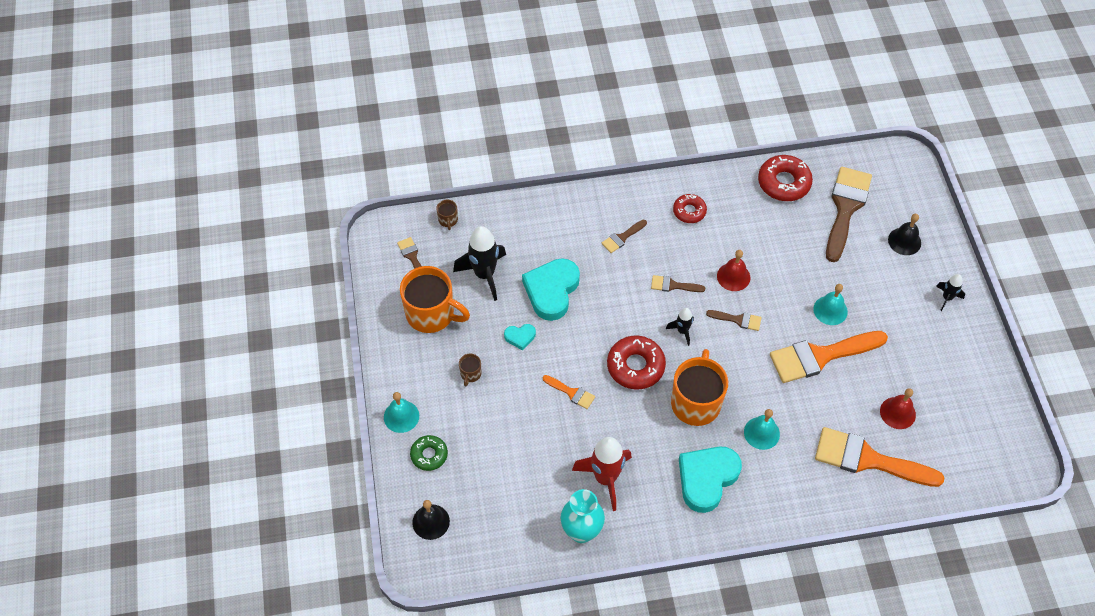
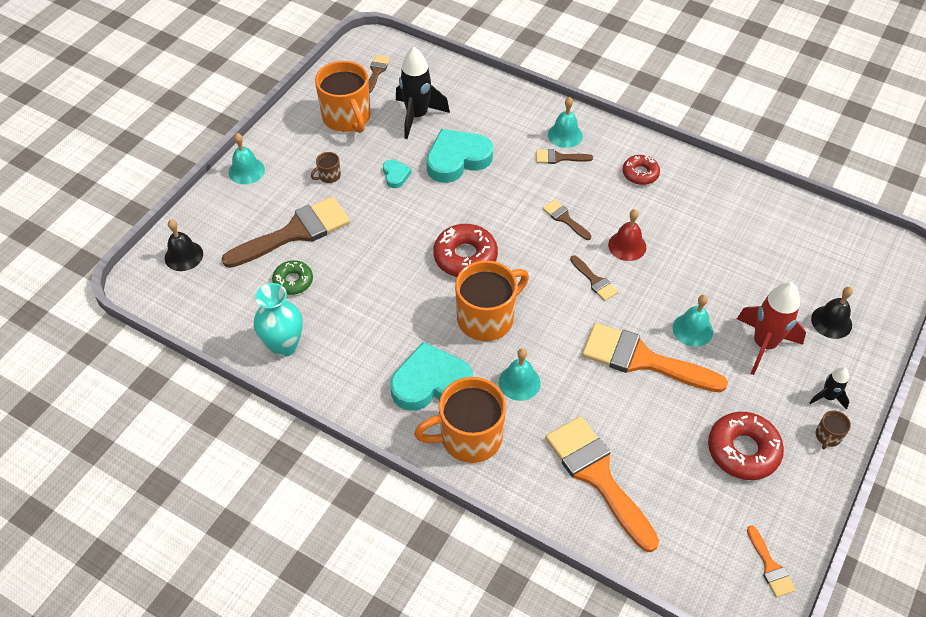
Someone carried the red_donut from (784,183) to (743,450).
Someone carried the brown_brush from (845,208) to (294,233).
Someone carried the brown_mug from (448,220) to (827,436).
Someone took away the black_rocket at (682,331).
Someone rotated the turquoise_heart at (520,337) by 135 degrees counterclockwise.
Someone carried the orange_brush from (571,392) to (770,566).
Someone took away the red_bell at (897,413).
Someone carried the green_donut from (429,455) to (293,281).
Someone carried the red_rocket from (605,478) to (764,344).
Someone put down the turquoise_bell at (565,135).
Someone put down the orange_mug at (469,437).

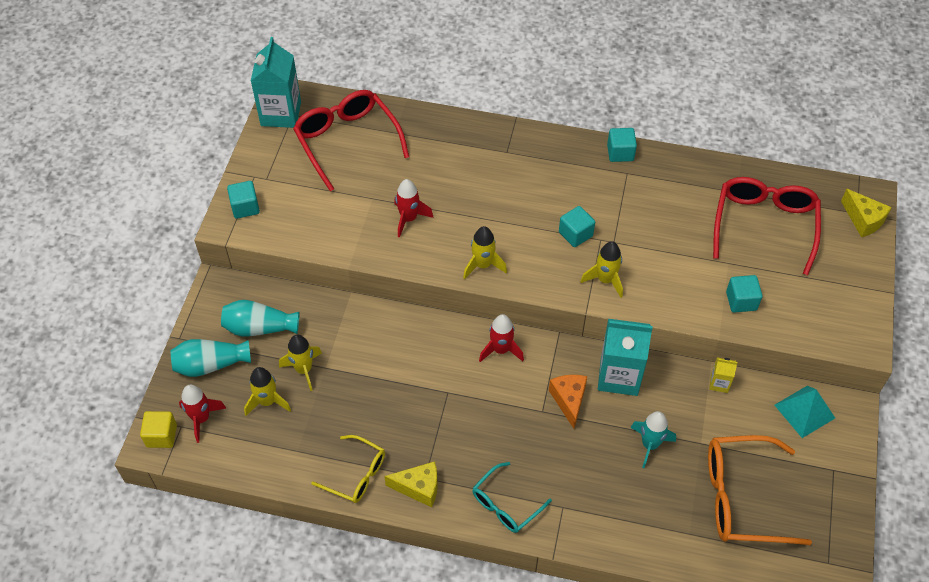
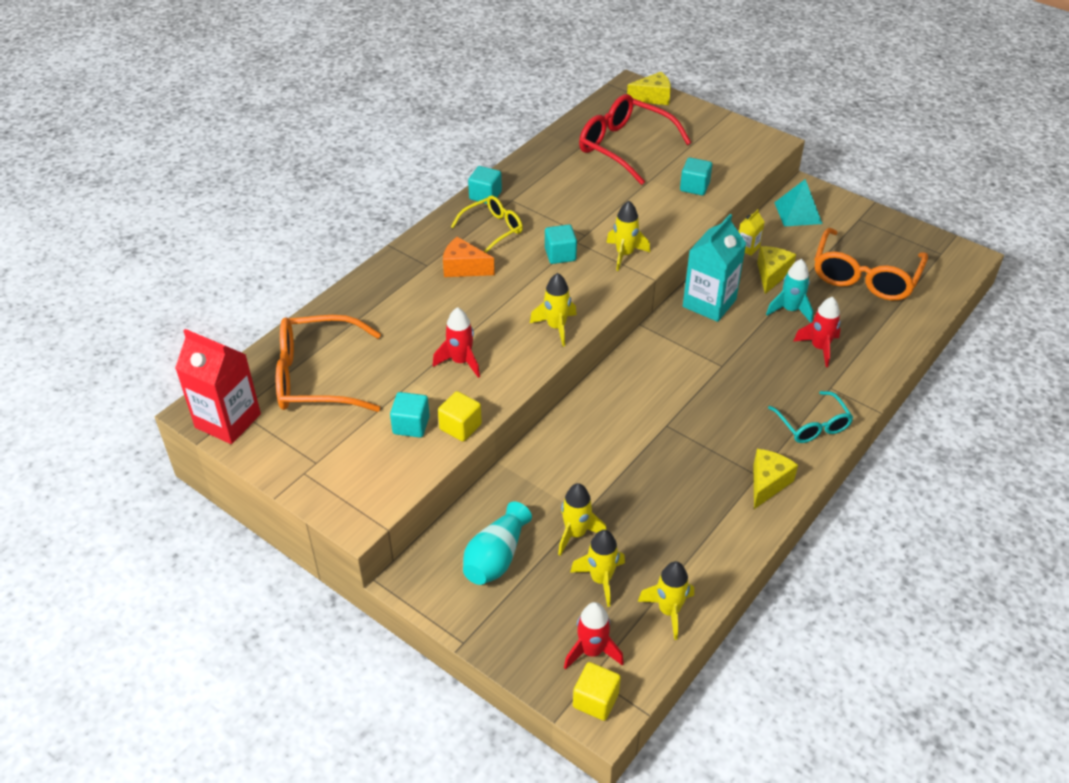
Someone repainted the turquoise_carton at (281,113), which became the red_carton at (228,421).
Someone repainted the red_glasses at (347,141), which became the orange_glasses at (316,377).
Someone carried the turquoise_cube from (245,207) to (411,425).
Someone carried the red_rocket from (501,350) to (819,348).
Someone took away the turquoise_vase at (210,364).
Someone carried the orange_cheese from (569,400) to (464,268).
Someone carried the yellow_glasses from (356,475) to (493,229).
Someone put down the yellow_cheese at (772,274).
Someone put down the yellow_cube at (460,427).
Someone put down the yellow_rocket at (668,611).

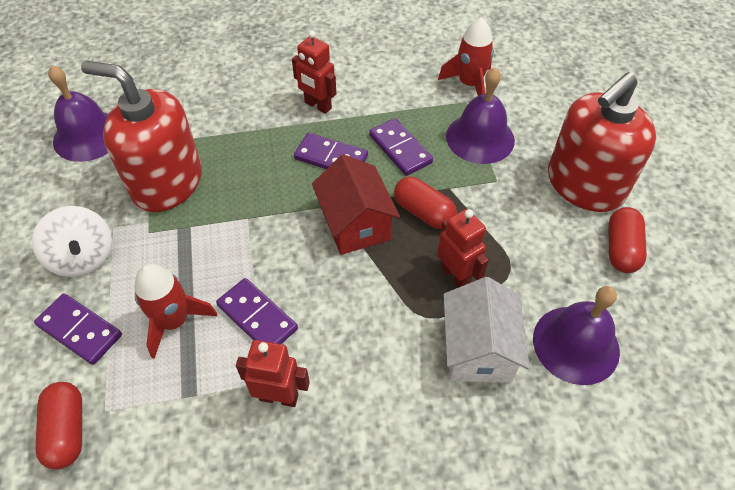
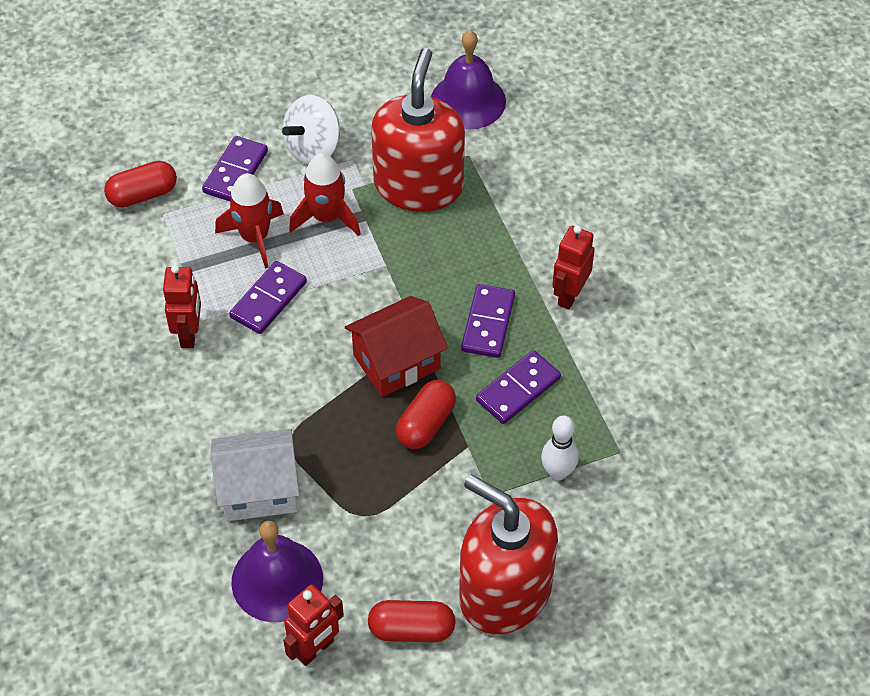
Someone carried the red_rocket from (469,84) to (326,217).
Someone swapped the purple_bell at (480,138) for the white_bowling_pin at (558,472).
Someone carried the red_robot from (455,276) to (315,649).

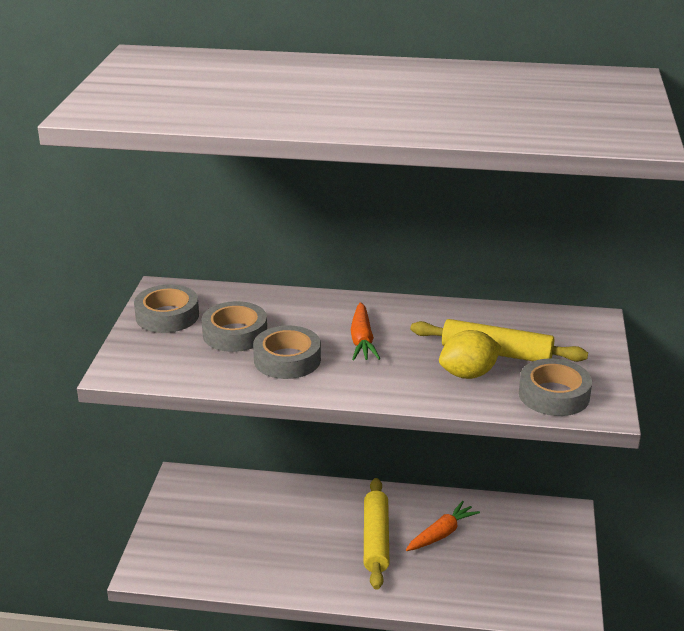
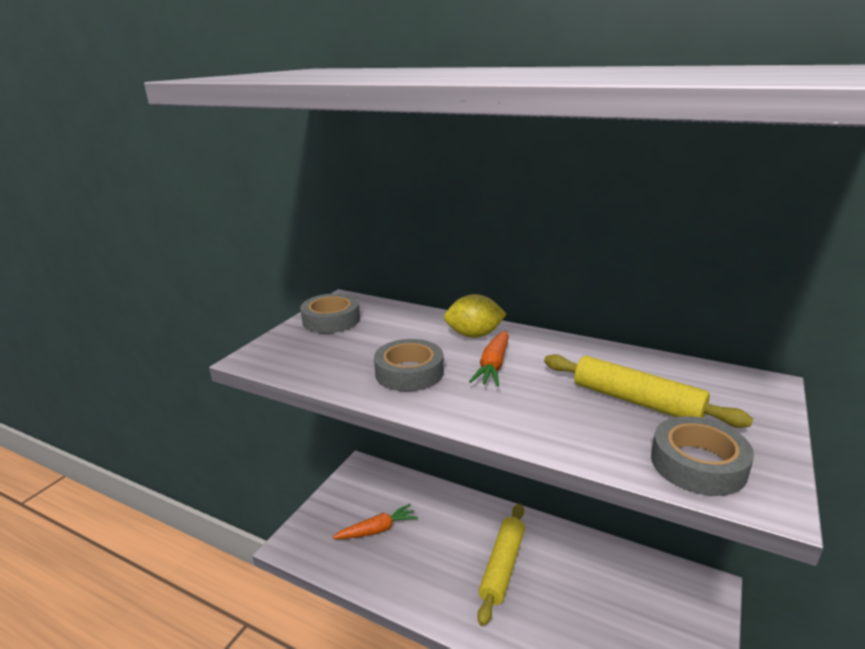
Someone took away the grey_tape at (235,334).
Someone carried the yellow_lemon from (468,374) to (474,335).
Someone carried the orange_carrot from (442,534) to (377,529).

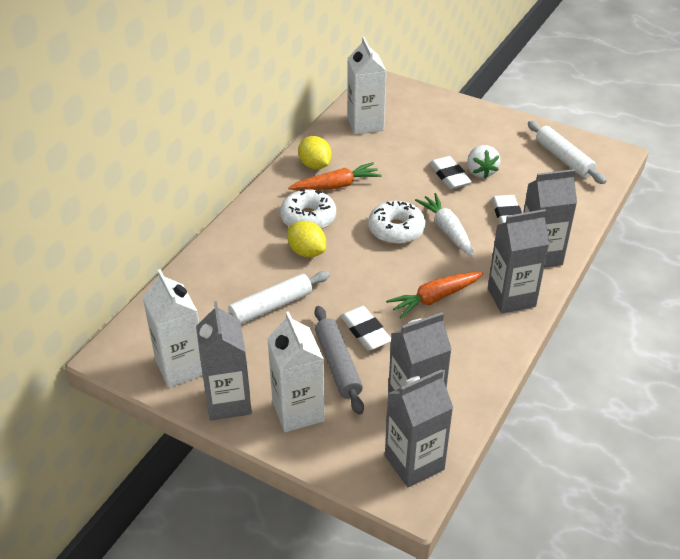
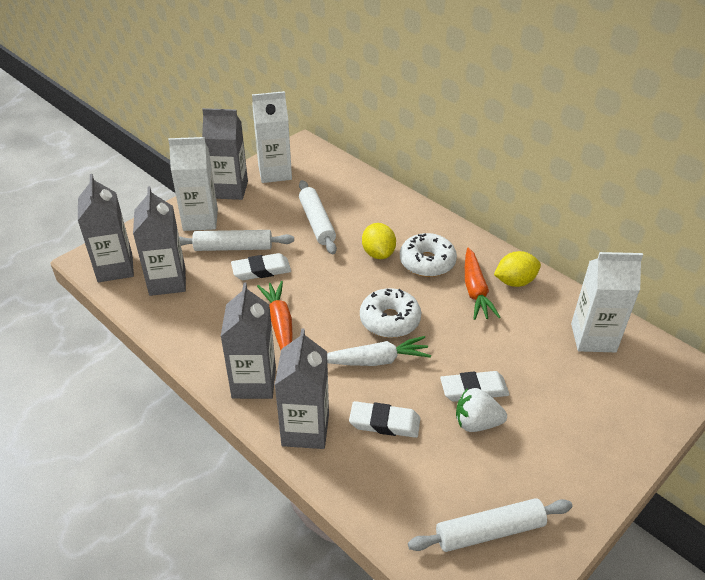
Someone rotated the yellow_lemon at (307,252) by 75 degrees counterclockwise.
Someone repainted the grey_rolling_pin at (338,365), which became the white_rolling_pin at (233,248).

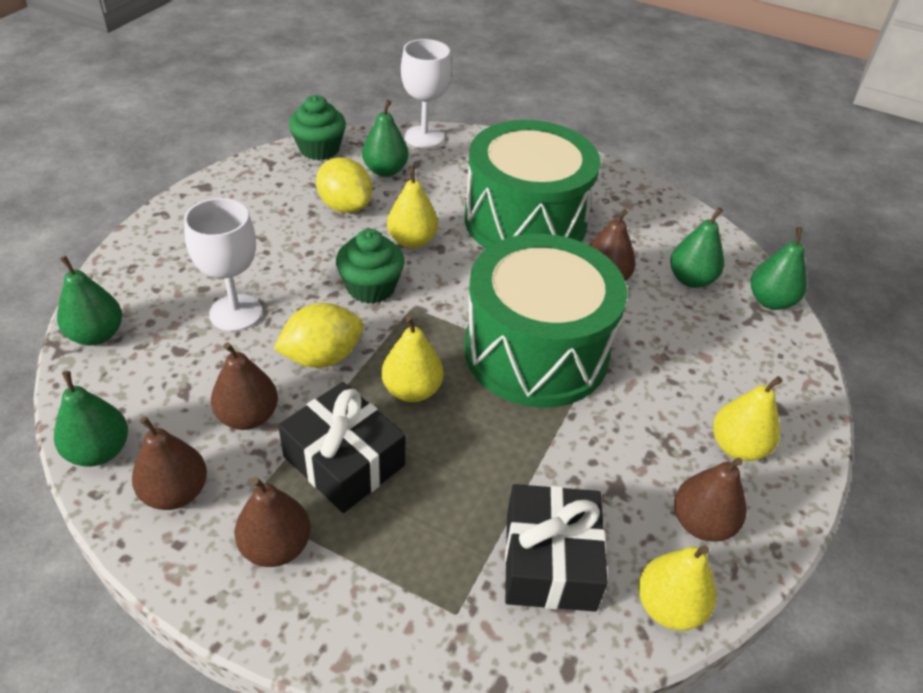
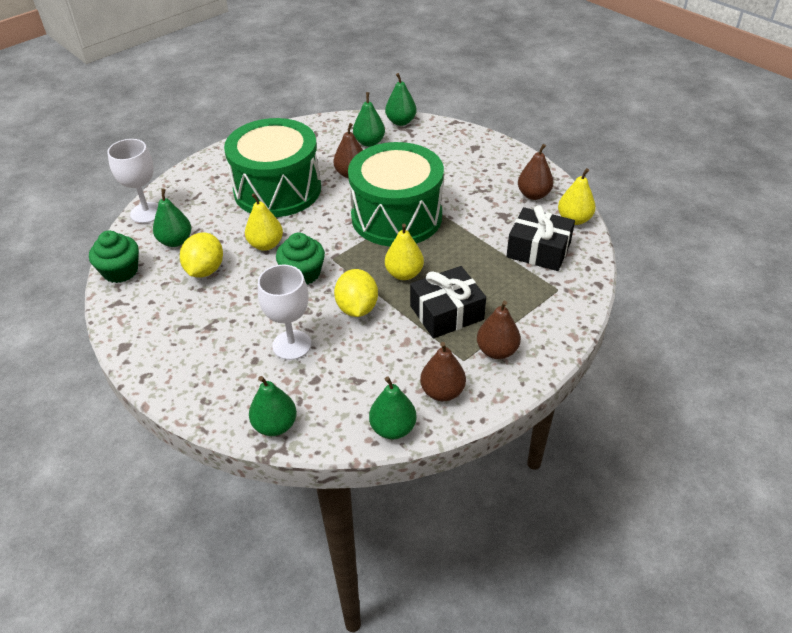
Someone rotated the yellow_lemon at (345,206) by 60 degrees counterclockwise.
Someone took away the brown_pear at (248,416).
Someone took away the yellow_pear at (737,447).

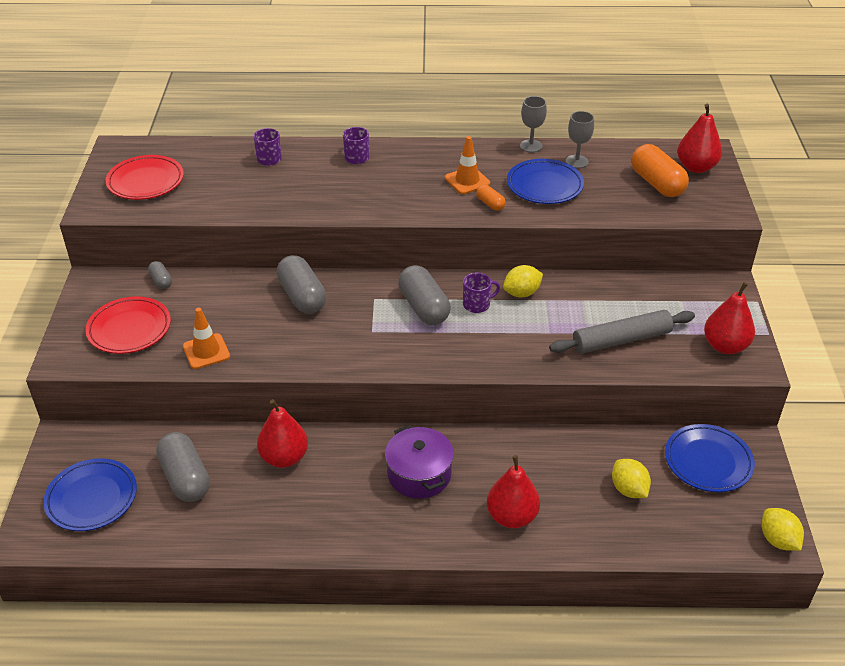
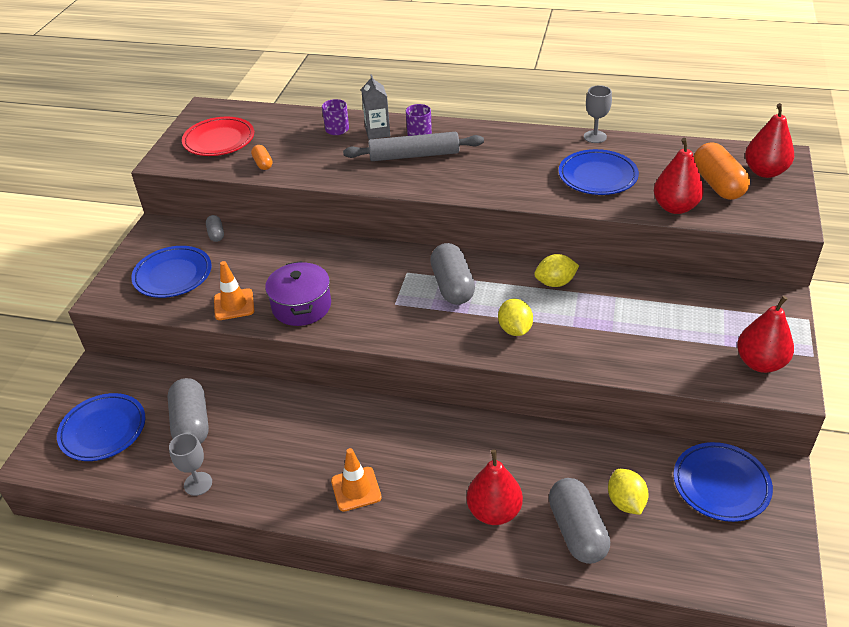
Someone carried the grey_goblet from (577,161) to (198,484).
Someone carried the orange_traffic_cone from (467,181) to (356,489).
Someone carried the orange_capsule from (490,204) to (263,163).
Someone carried the grey_capsule from (302,297) to (577,531).
Someone took away the purple_mug at (477,304).
Someone repainted the red_plate at (129,329), which became the blue_plate at (173,275).
Someone carried the grey_rolling_pin from (621,340) to (414,155).
Someone carried the red_pear from (284,457) to (675,207).
Someone carried the purple_pot from (419,474) to (301,306).
Someone carried the yellow_lemon from (778,540) to (515,329).
Someone put down the grey_carton at (377,132).

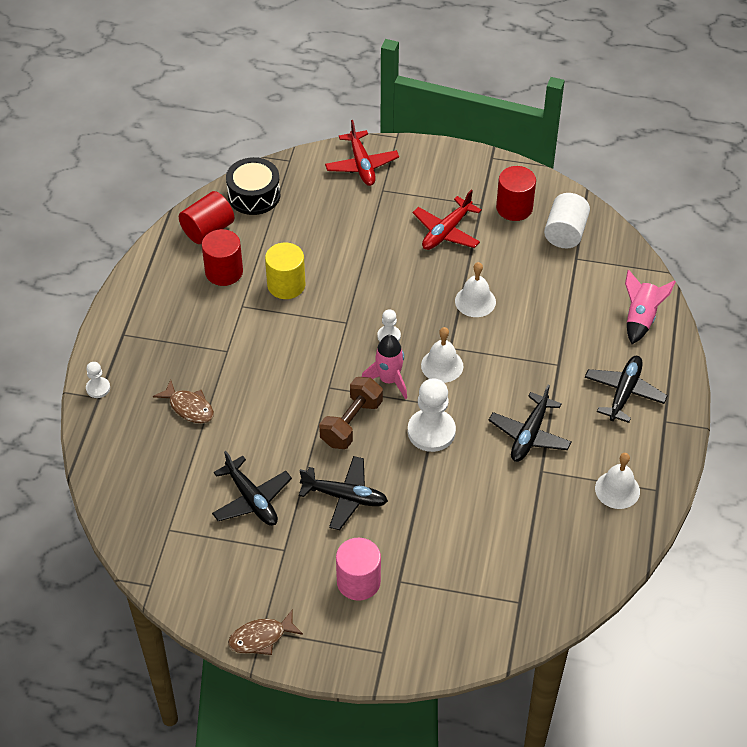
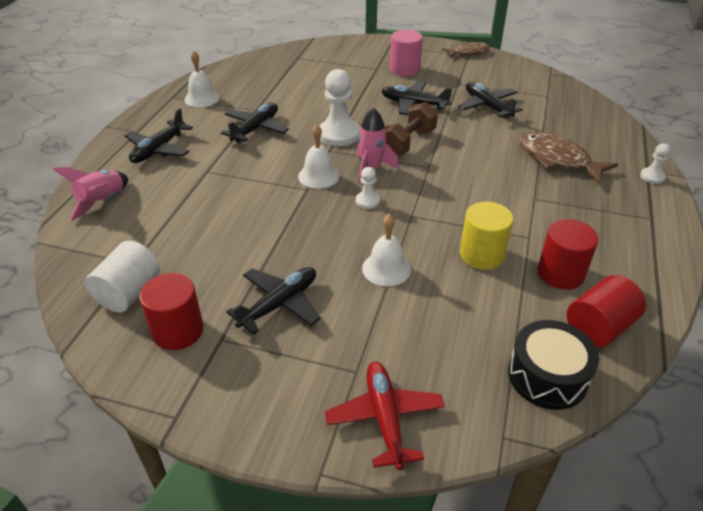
Someone repainted the red_plane at (446,231), which became the black_plane at (279,304).
Someone carried the white_bell from (475,301) to (386,268).
Someone scaled the brown_fish at (189,407) by 1.58.

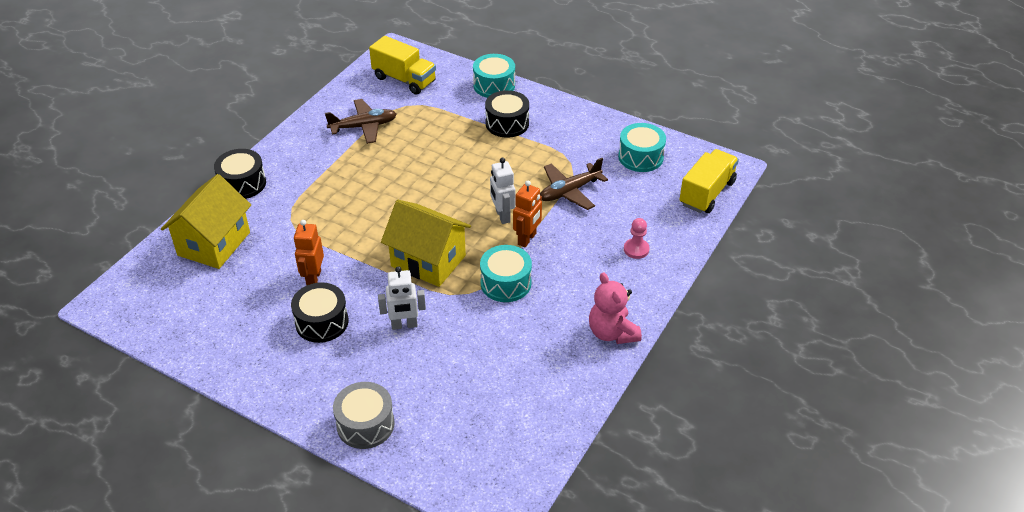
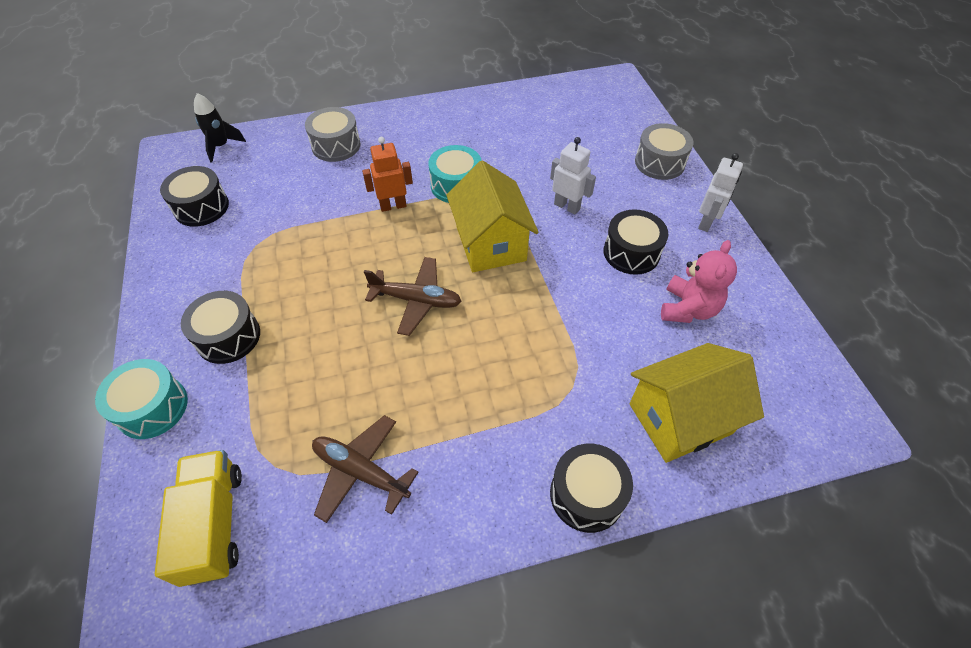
Someone repainted the turquoise_drum at (640,157), which became the black_drum at (201,207).
Someone swapped the yellow_truck at (707,193) for the black_rocket at (221,146).
Someone carried the white_robot from (502,216) to (706,222).
Someone carried the brown_plane from (569,191) to (416,300).
Someone swapped the pink_pawn at (636,249) for the grey_drum at (336,145).
Someone took away the orange_robot at (313,278).
Someone carried the pink_teddy_bear from (612,333) to (688,309).

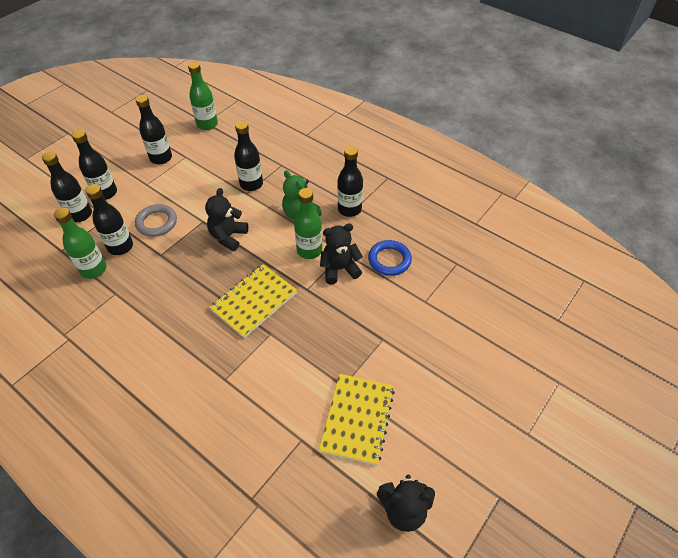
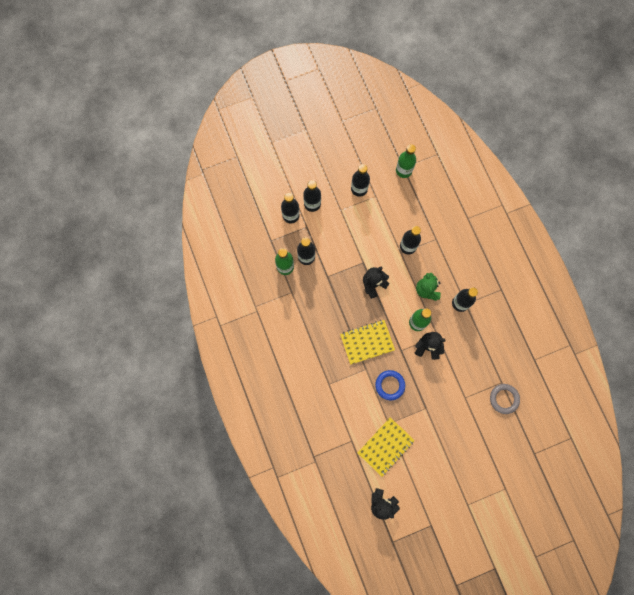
Someone carried the grey_ring from (157,223) to (504,399).
Someone carried the blue_ring from (389,260) to (390,385).

